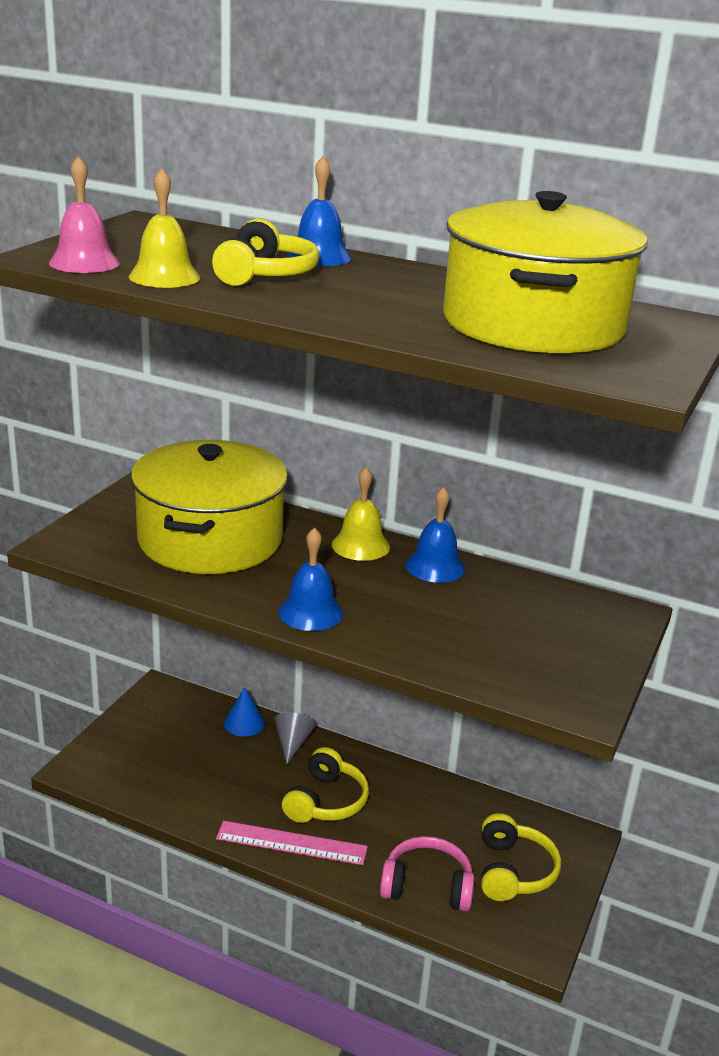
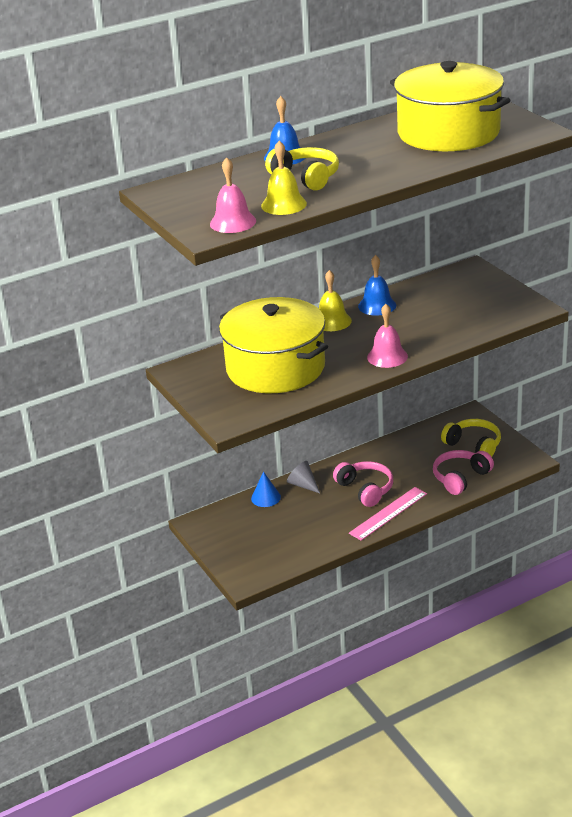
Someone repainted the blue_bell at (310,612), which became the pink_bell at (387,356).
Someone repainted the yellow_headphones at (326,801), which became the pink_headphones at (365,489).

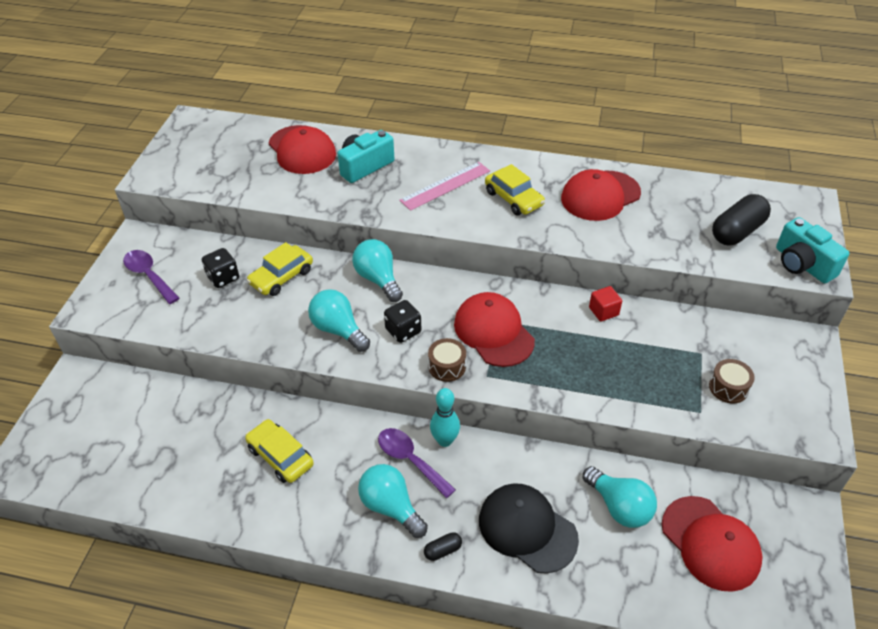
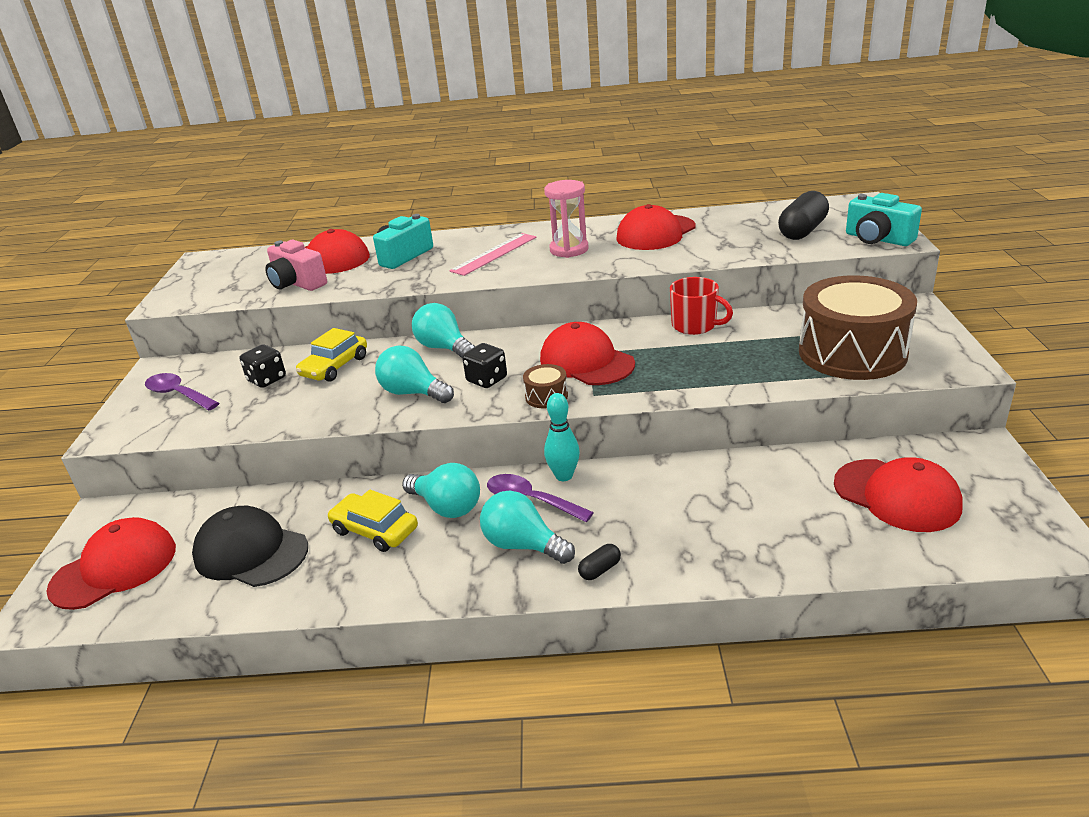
Someone swapped the yellow_car at (513,198) for the pink_hourglass at (569,249).
Someone swapped the red_cube at (603,311) for the red_mug at (695,325).
Someone scaled the brown_drum at (728,387) by 2.46.
Someone carried the turquoise_light_bulb from (619,507) to (446,507).
Someone carried the black_cap from (527,529) to (250,552).
Someone put down the pink_camera at (297,283).
Someone put down the red_cap at (114,568).

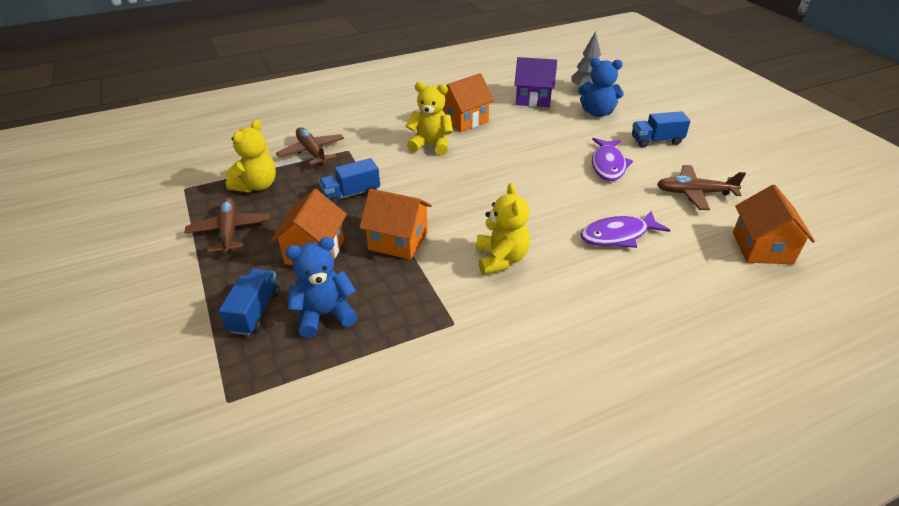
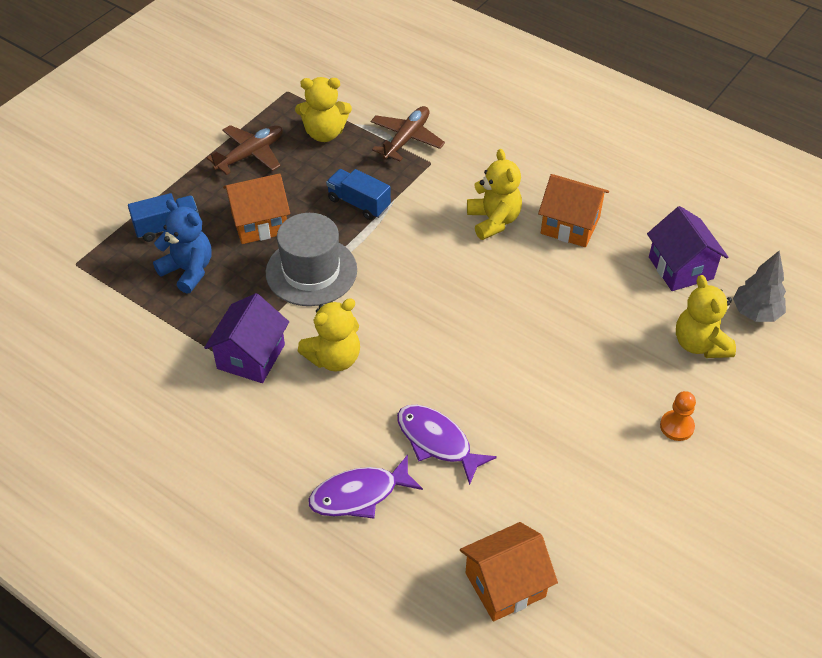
Someone repainted the blue_teddy_bear at (597,113), which became the yellow_teddy_bear at (700,344).
Someone swapped the blue_truck at (656,141) for the orange_pawn at (676,426).
Someone carried the purple_fish from (608,165) to (359,494).
Someone took away the brown_plane at (694,193).
Someone swapped the orange_house at (398,241) for the grey_hat at (311,271).
Someone put down the purple_house at (251,356).

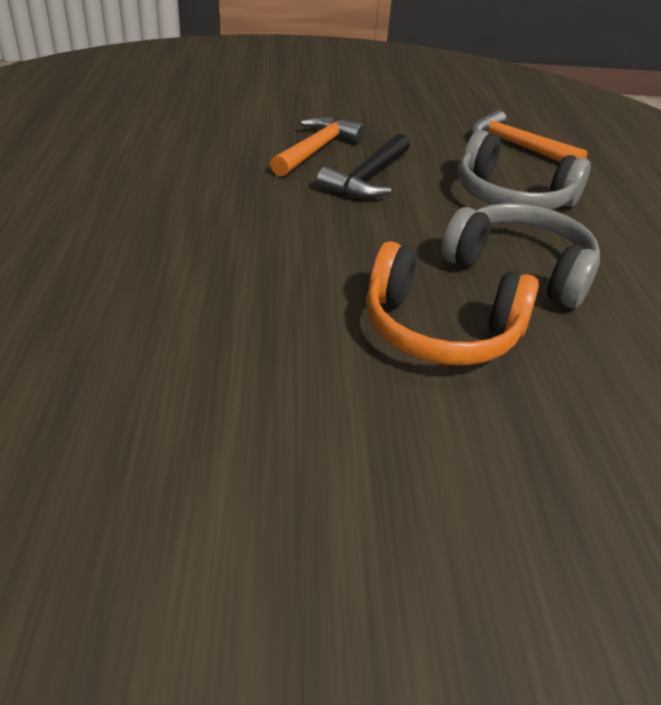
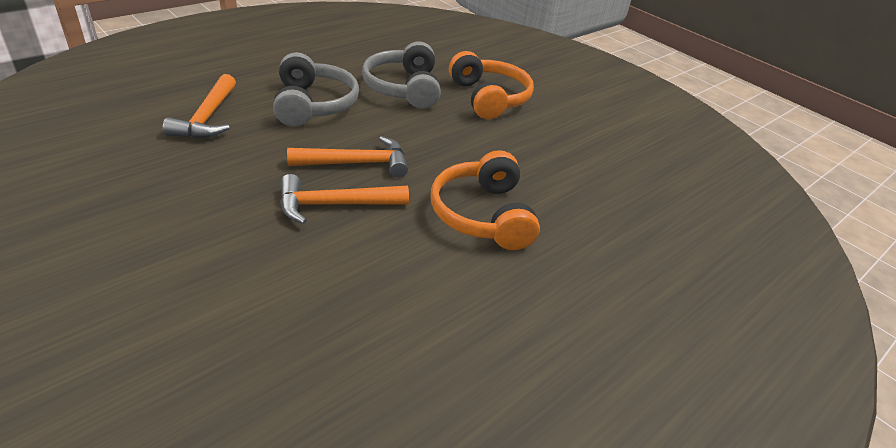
Someone repainted the black_hammer at (368,178), which became the orange_hammer at (357,163).
Someone put down the orange_headphones at (483,215).

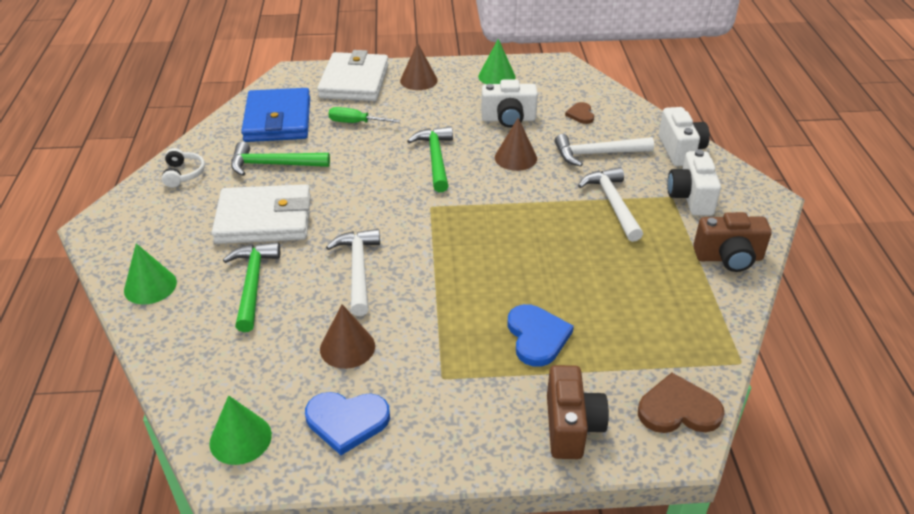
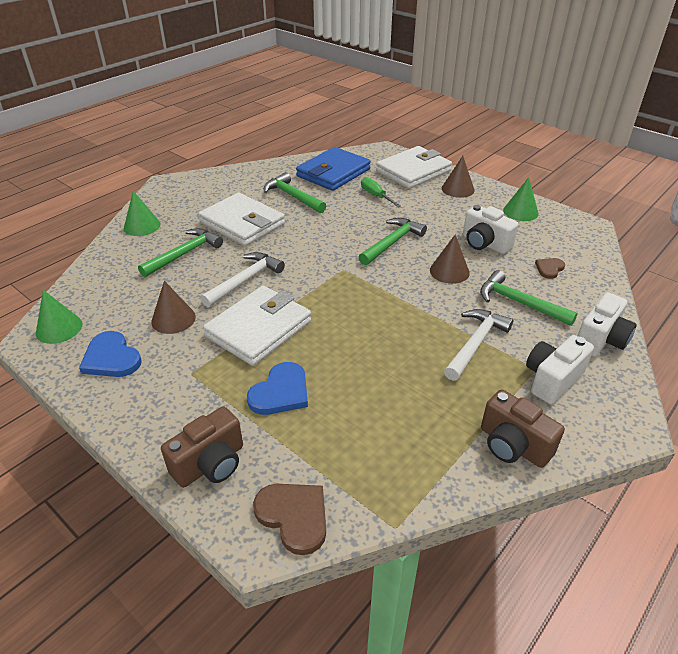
Someone repainted the white_hammer at (597,154), which became the green_hammer at (519,303).
Someone took away the white_headphones at (183,174).
Someone put down the white_wallet at (259,329).

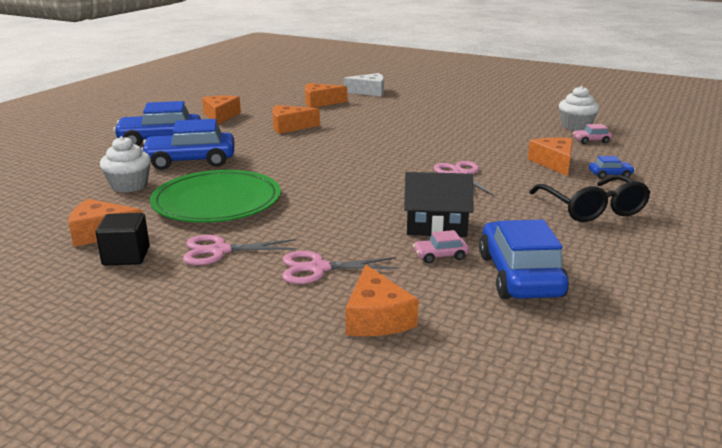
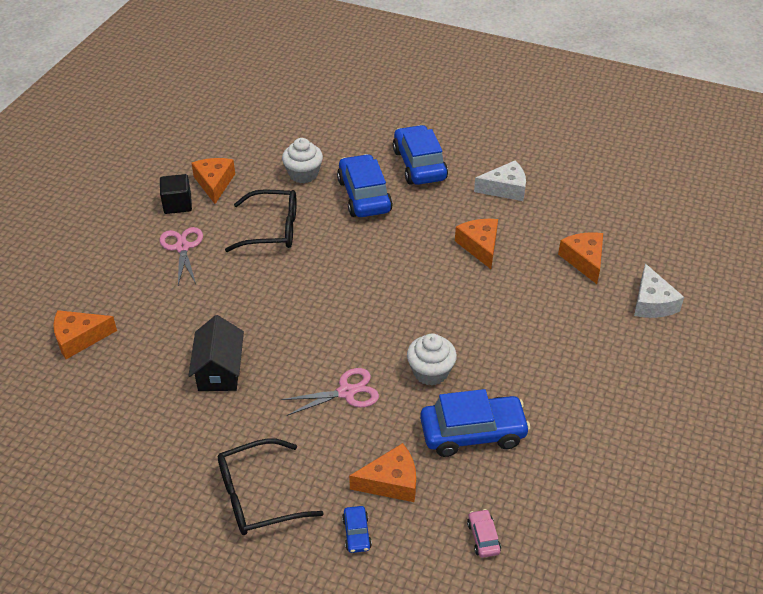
Someone carried the white_cupcake from (575,126) to (430,372).
Someone repainted the orange_cheese at (220,116), which became the white_cheese at (505,189).
Someone swapped the green_plate at (217,201) for the black_glasses at (272,229).
Someone carried the blue_car from (519,275) to (473,433).
Someone took away the pink_car at (440,256).
Someone took away the pink_scissors at (318,268).

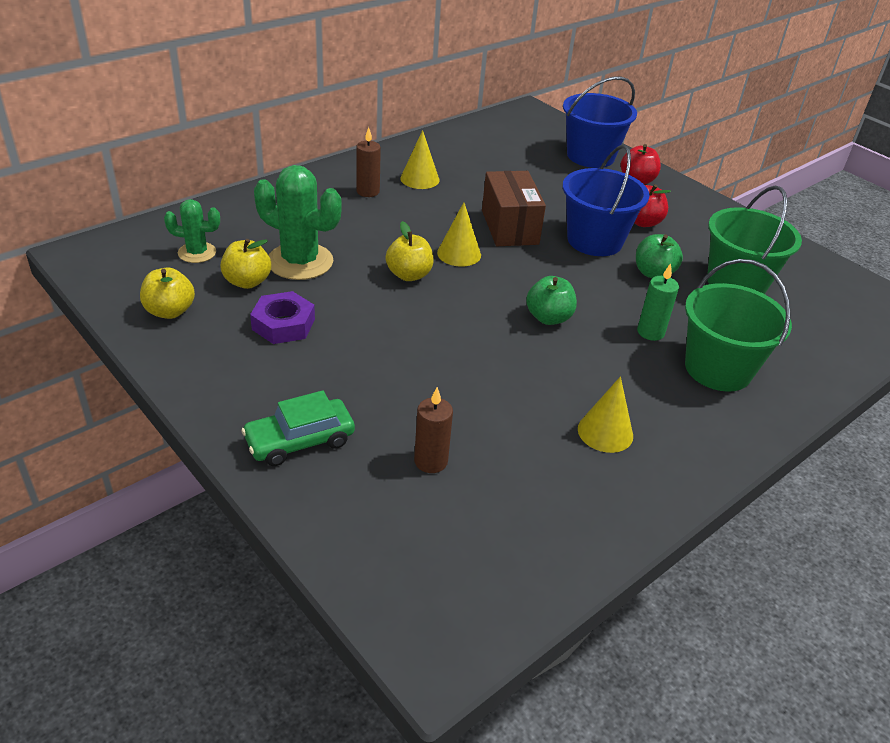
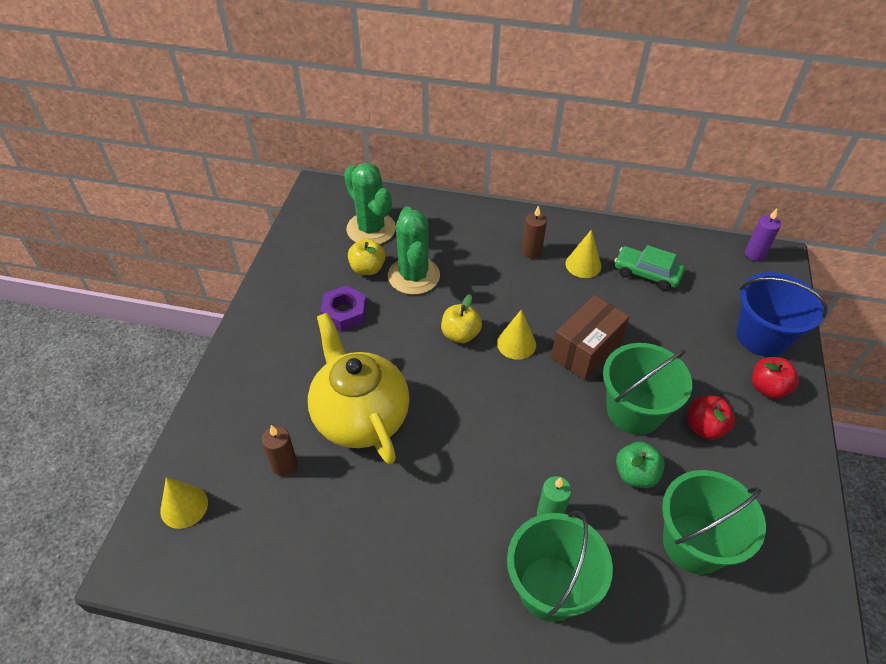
Someone repainted the blue_bucket at (594,240), which became the green_bucket at (634,410).
Someone scaled the green_cactus at (197,253) by 1.76.
Someone took away the yellow_apple at (170,311).
Someone took away the green_apple at (548,318).
Someone carried the yellow_cone from (605,432) to (184,506).
Someone carried the green_car from (300,441) to (646,274).
Someone put down the purple_candle at (754,254).
Someone put down the yellow_teapot at (360,416).

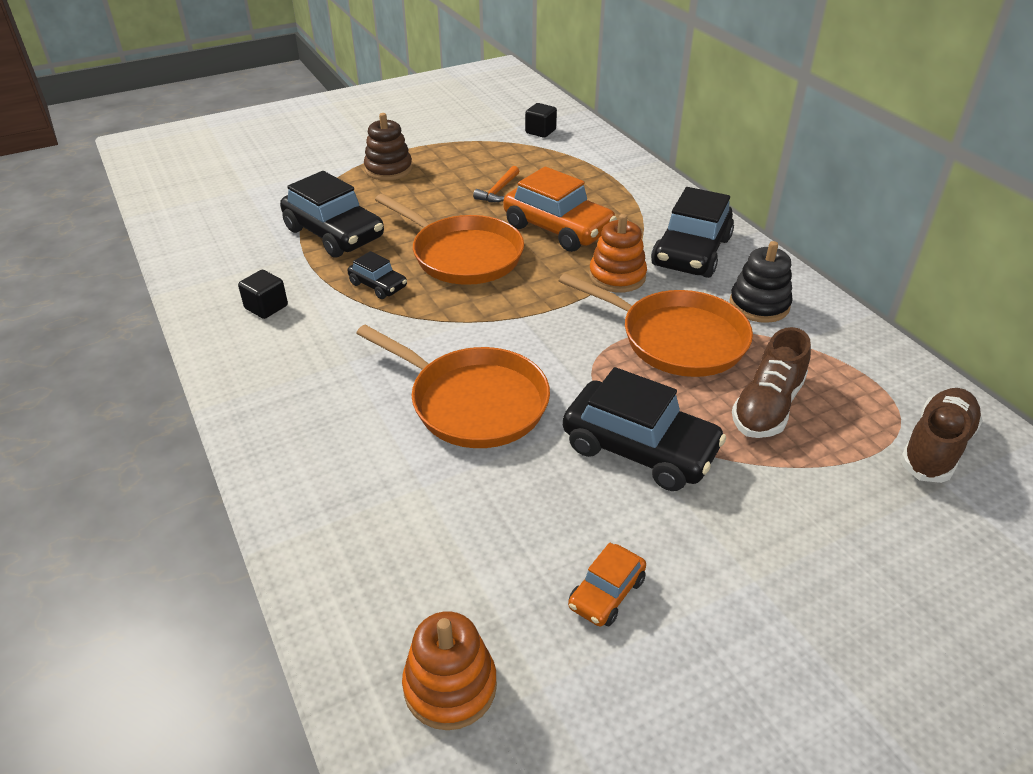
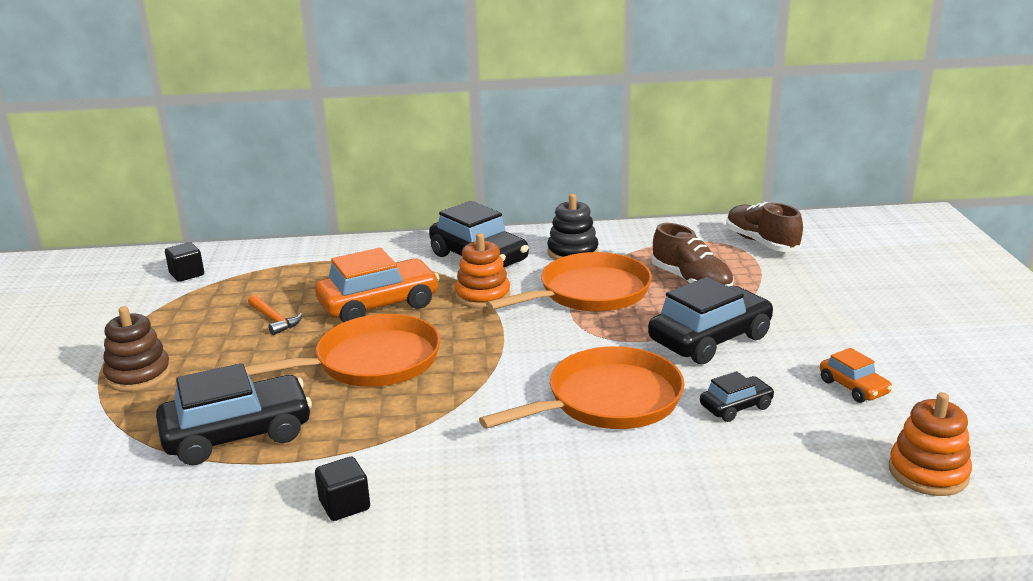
Someone carried the black_car from (378,285) to (736,407).

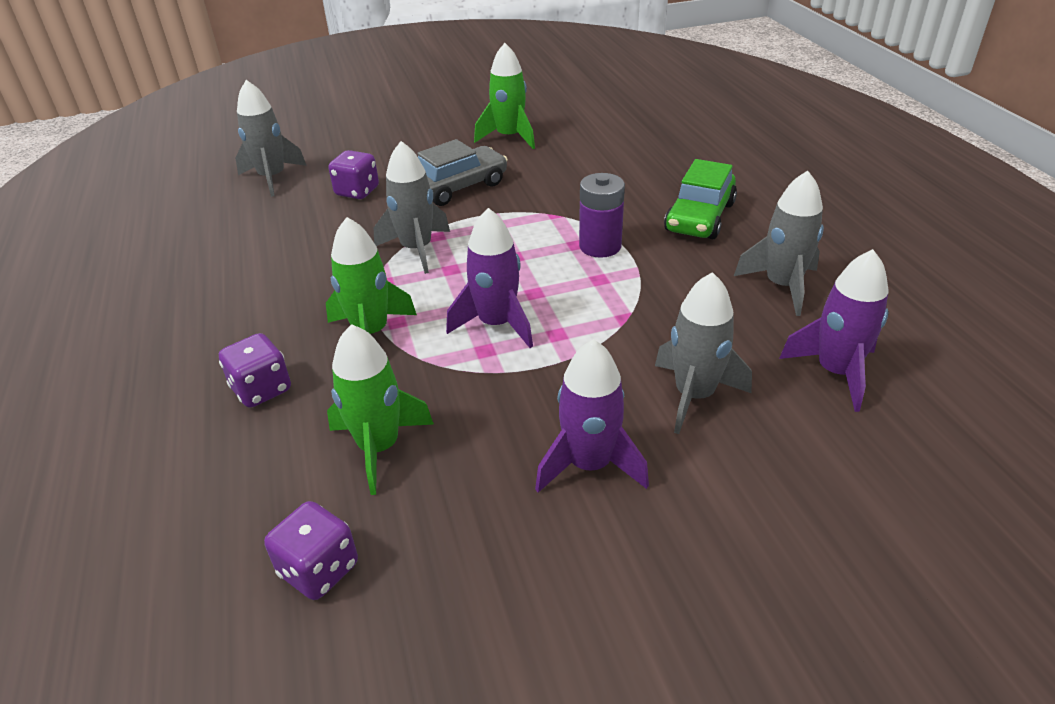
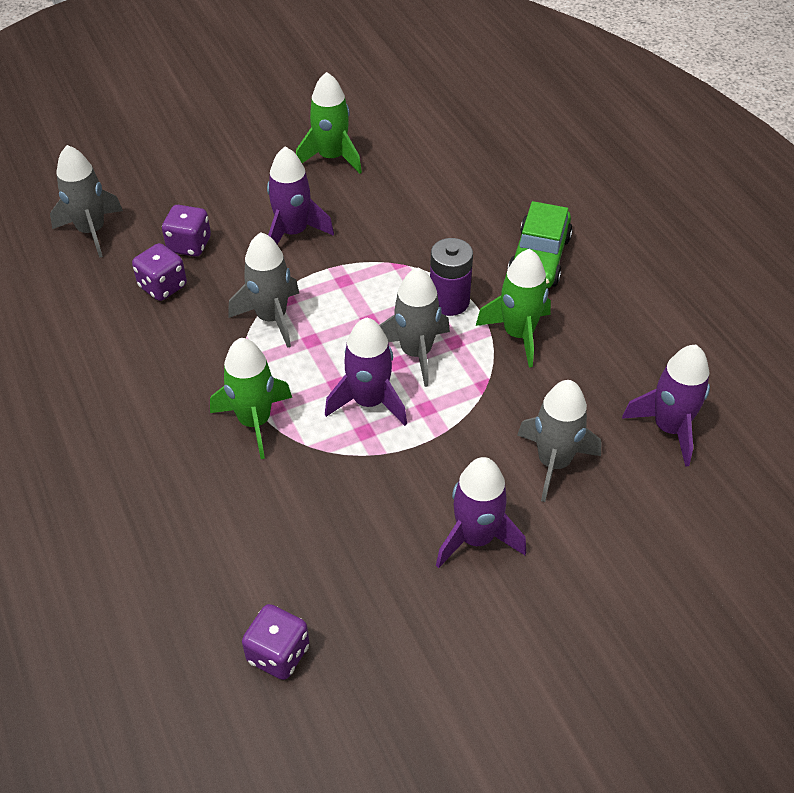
Someone swapped the grey_car at (458,187) for the purple_rocket at (293,233).
Someone carried the grey_rocket from (782,286) to (416,353).
Someone carried the green_rocket from (379,447) to (518,334).
Someone carried the purple_dice from (261,389) to (163,286).

